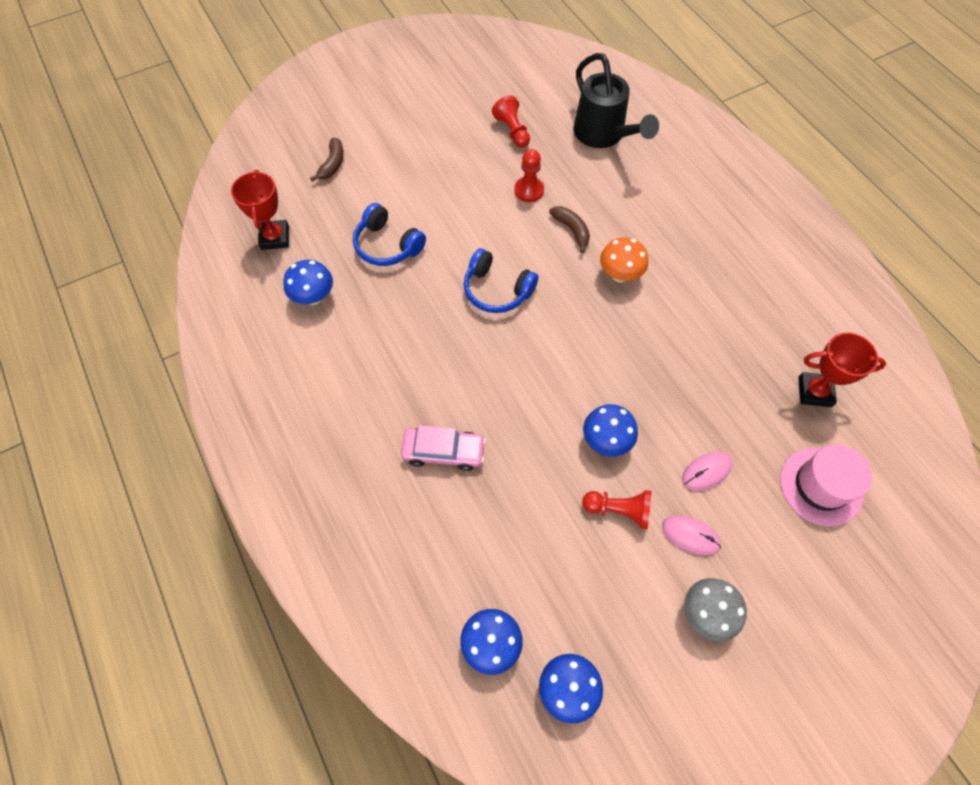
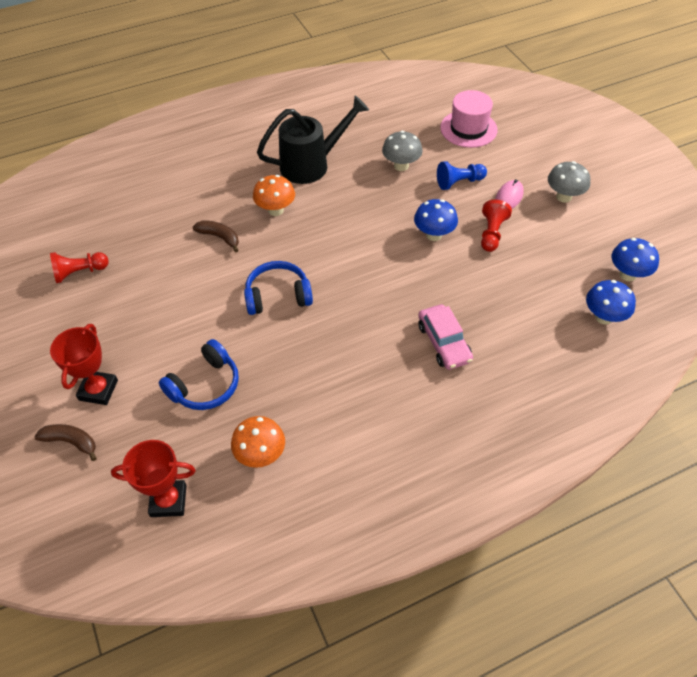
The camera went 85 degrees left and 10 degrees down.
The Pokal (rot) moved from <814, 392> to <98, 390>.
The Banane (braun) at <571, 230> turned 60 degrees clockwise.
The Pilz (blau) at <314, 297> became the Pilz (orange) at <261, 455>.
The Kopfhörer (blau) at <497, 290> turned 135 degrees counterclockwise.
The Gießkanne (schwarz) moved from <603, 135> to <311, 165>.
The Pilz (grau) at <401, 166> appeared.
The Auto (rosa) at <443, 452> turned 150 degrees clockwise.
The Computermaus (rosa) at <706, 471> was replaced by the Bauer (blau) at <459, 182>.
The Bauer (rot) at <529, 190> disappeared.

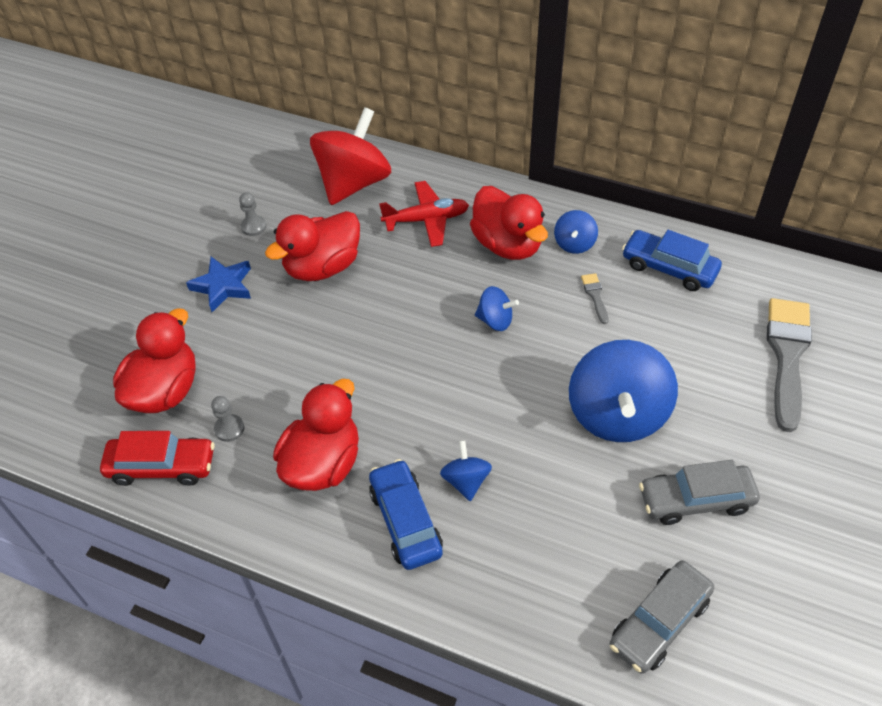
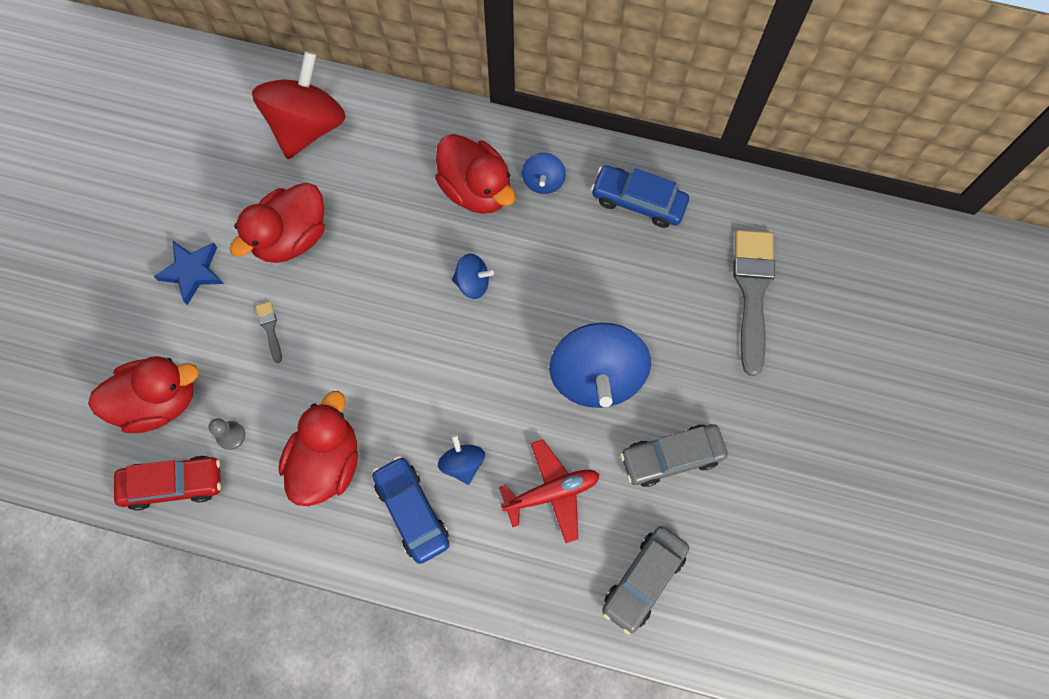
The camera went 10 degrees left and 20 degrees up.
The Ente (rot) at <165, 390> turned 60 degrees clockwise.
The Pinsel (grau) moved from <595, 296> to <270, 328>.
The Flugzeug (rot) moved from <426, 220> to <551, 492>.
The Bauer (grau) at <253, 227> disappeared.

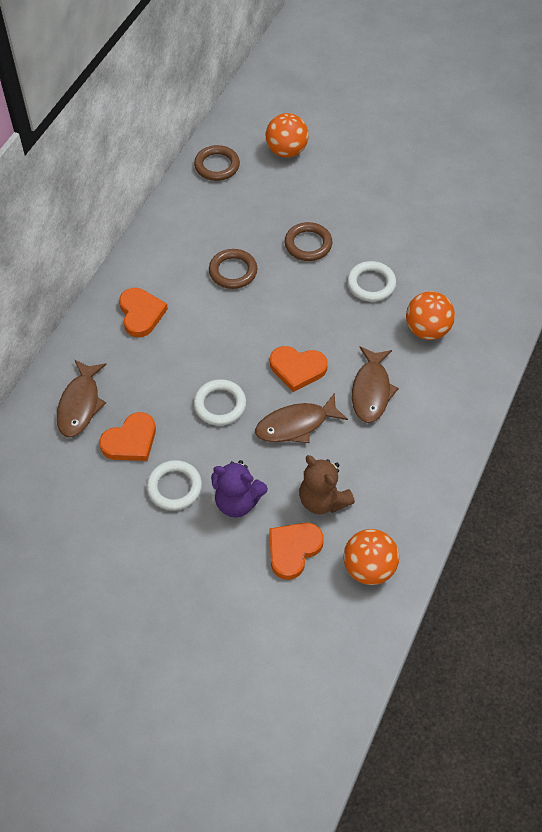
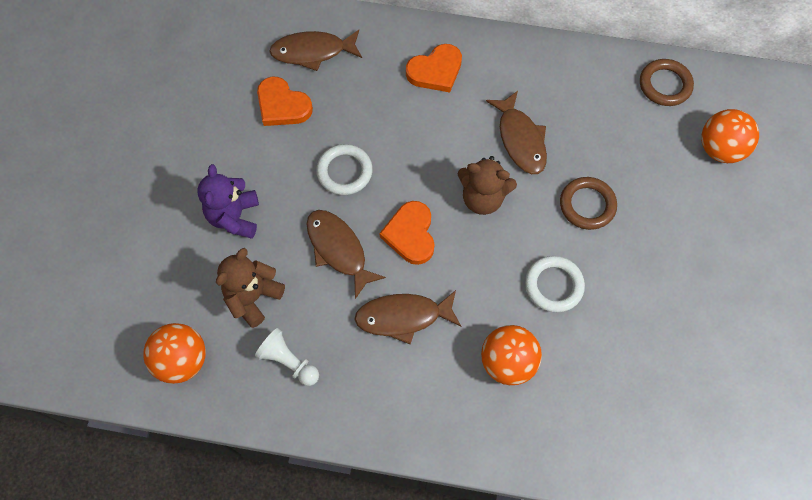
The camera went 75 degrees right and 10 degrees up.
The Bauer (weiß) at <289, 361> appeared.
The Teddybär (braun) at <482, 198> appeared.
The Ring (braun) at <233, 271> was replaced by the Fisch (braun) at <520, 139>.
The Ring (weiß) at <174, 487> disappeared.
The Herz (orange) at <293, 550> disappeared.

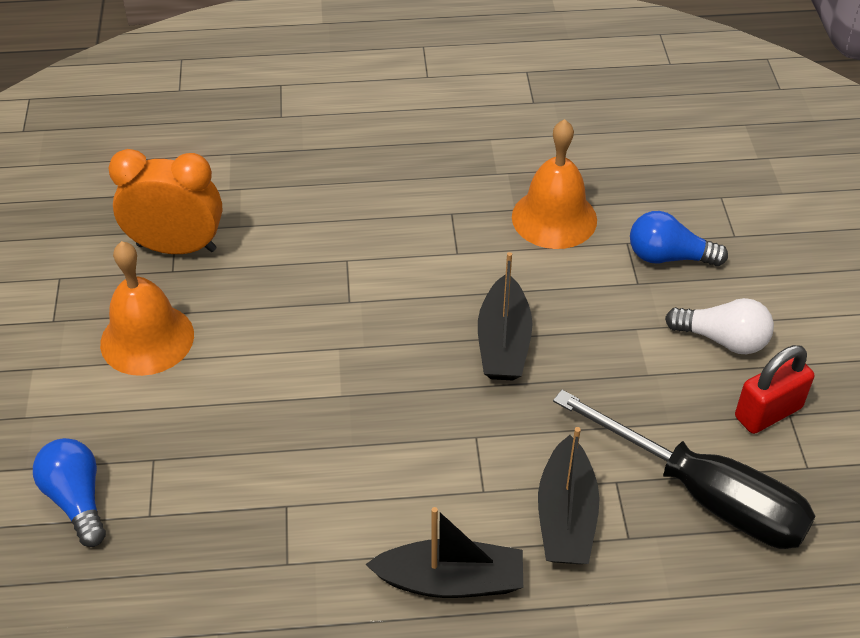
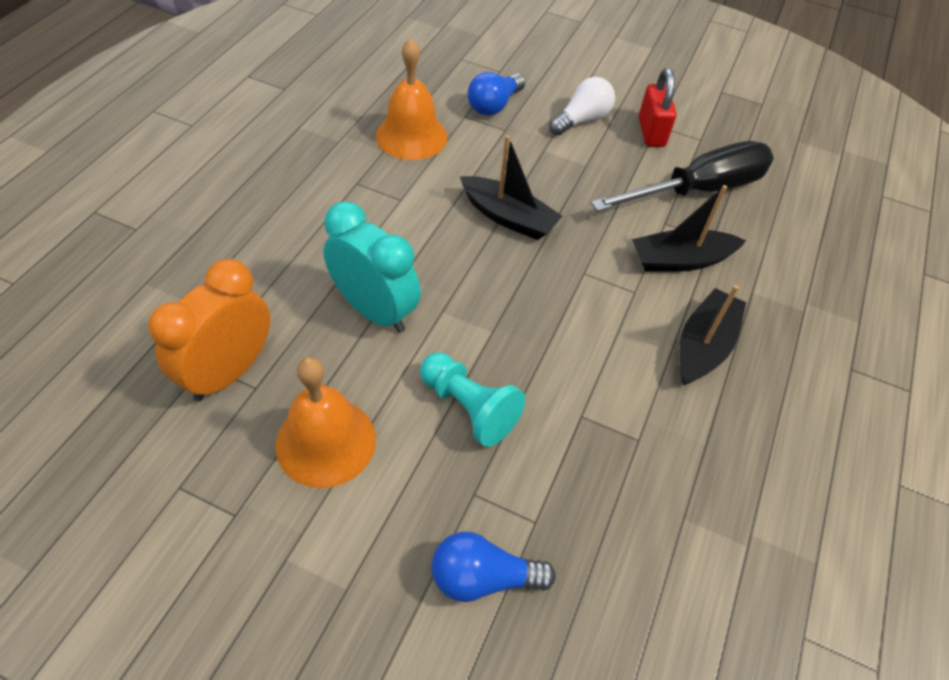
The camera went 65 degrees left and 5 degrees up.
The Wecker (türkis) at <375, 310> appeared.
The Bauer (türkis) at <469, 407> appeared.
The Boot (schwarz) at <566, 516> turned 135 degrees clockwise.

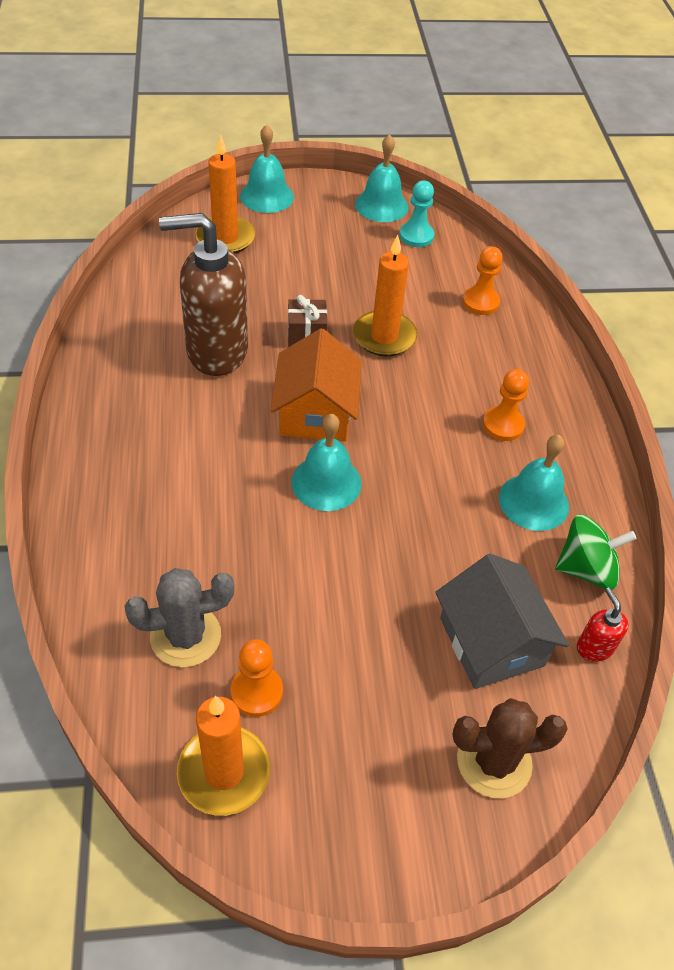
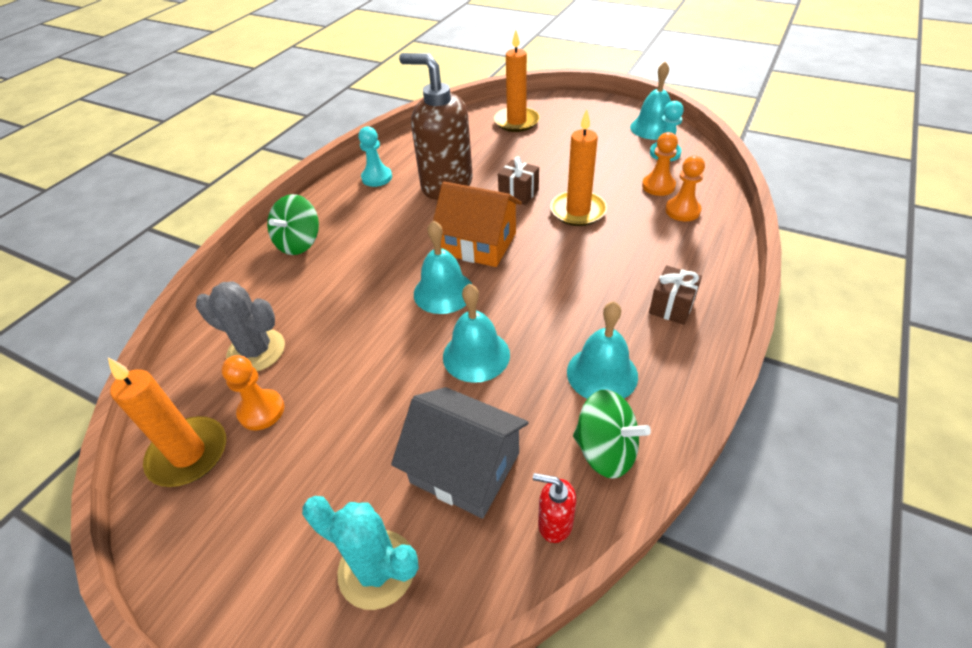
The camera went 40 degrees right and 5 degrees down.
The Kreisel (grün) at <299, 243> appeared.
The Kaktus (braun) at <494, 761> became the Kaktus (türkis) at <377, 569>.
The Bauer (türkis) at <377, 178> appeared.
The Haus (grau) at <491, 641> turned 75 degrees counterclockwise.
The Haus (orange) at <315, 412> turned 75 degrees clockwise.
The Glocke (türkis) moved from <267, 196> to <476, 355>.
The Seifenspender (rot) at <594, 648> turned 90 degrees counterclockwise.
The Bauer (orange) moved from <503, 425> to <658, 186>.
The Geschenk (braun) at <671, 306> appeared.

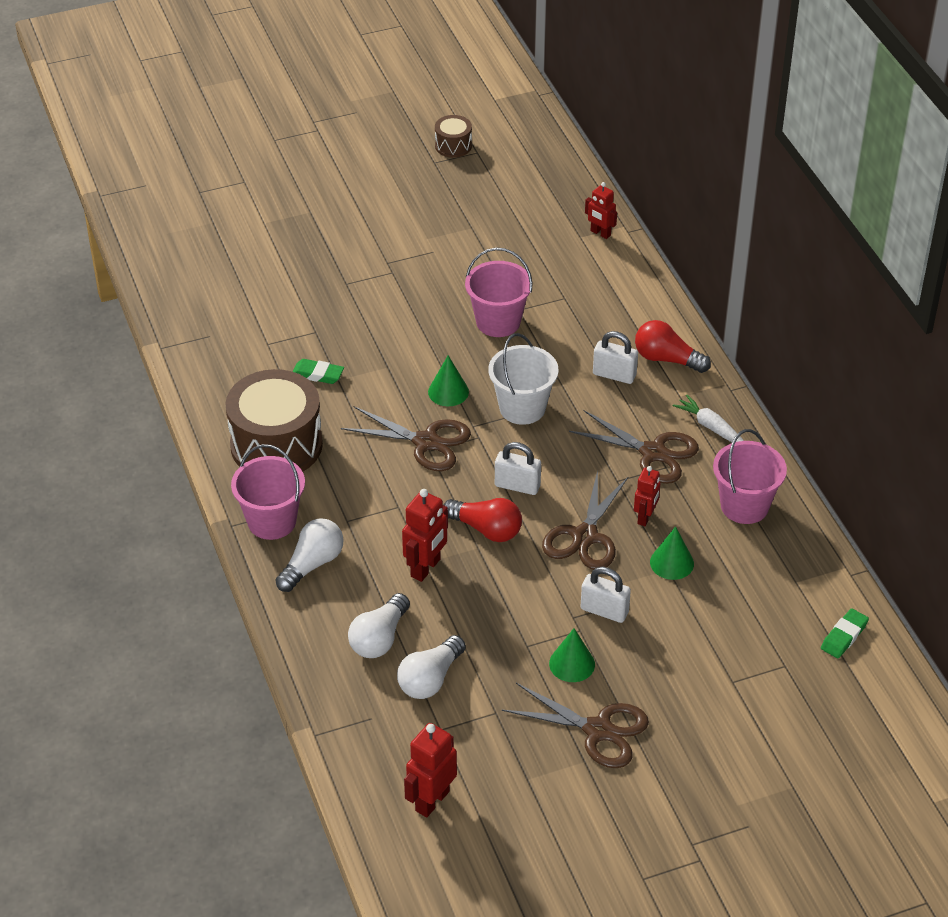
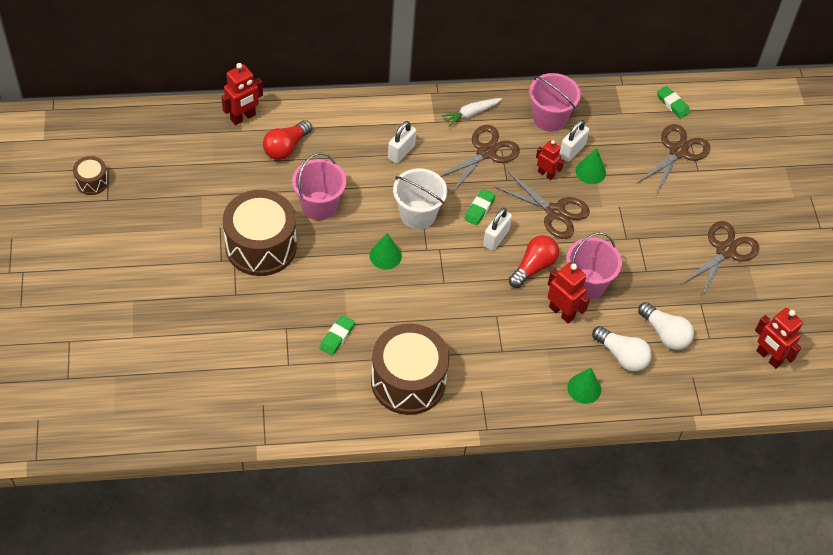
The camera went 80 degrees left and 10 degrees up.
The Roboter (rot) at <600, 233> changed to 1.52 times the size.
The Trommel (braun) at <261, 246> appeared.
The Glühbirne (rot) moved from <667, 359> to <286, 147>.
The Radiergummi (grün) at <479, 209> appeared.
The Vorhängeschloss (weiß) moved from <604, 611> to <572, 150>.
The Eimer (rosa) moved from <272, 521> to <587, 284>.
The Kegel (grün) moved from <572, 664> to <584, 388>.
The Schere (braun) moved from <426, 442> to <678, 151>.
The Glühbirne (weiß) at <312, 564> disappeared.

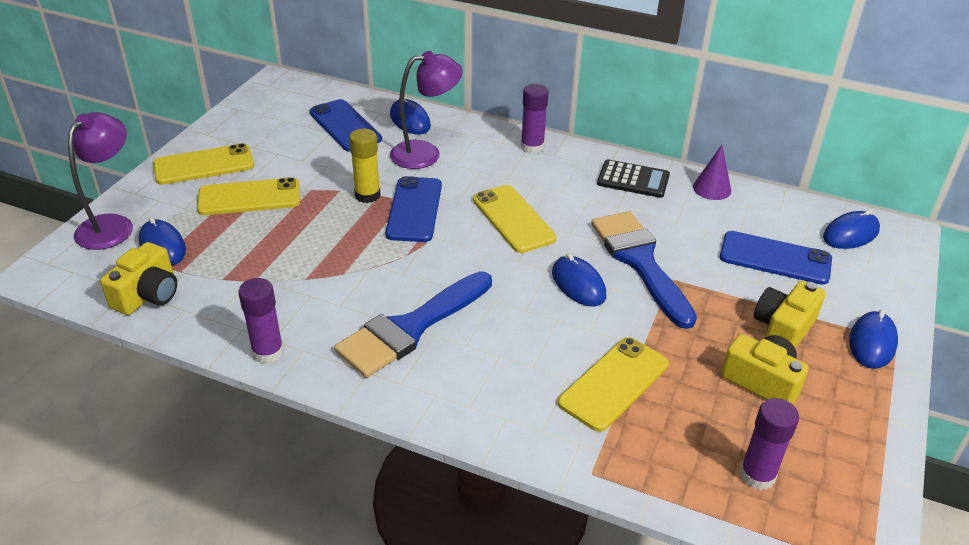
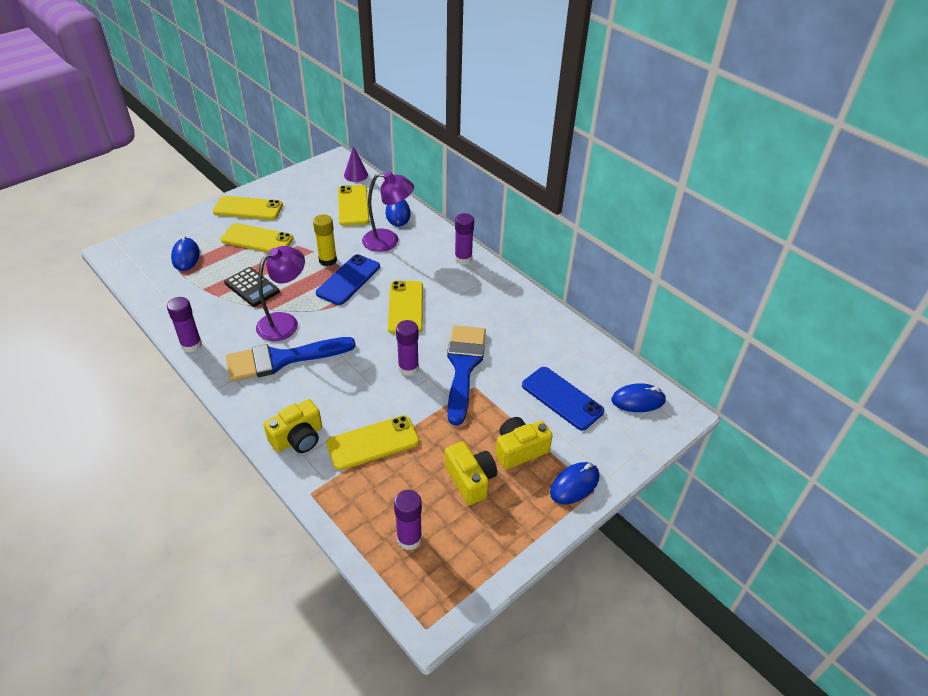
The camera went 25 degrees right and 5 degrees up.
The Taschenrechner (schwarz) moved from <633, 180> to <252, 287>.
The Lampe (lila) moved from <112, 225> to <285, 322>.
The Kamera (gelb) moved from <148, 295> to <298, 438>.
The Handy (blau) at <345, 126> became the Handy (gelb) at <353, 206>.
The Kegel (lila) moved from <712, 188> to <356, 175>.
The Computermaus (blau) at <578, 284> was replaced by the Klebestift (lila) at <408, 368>.

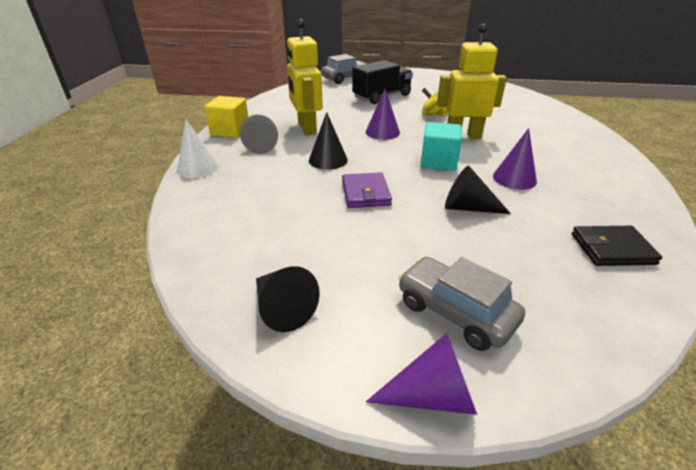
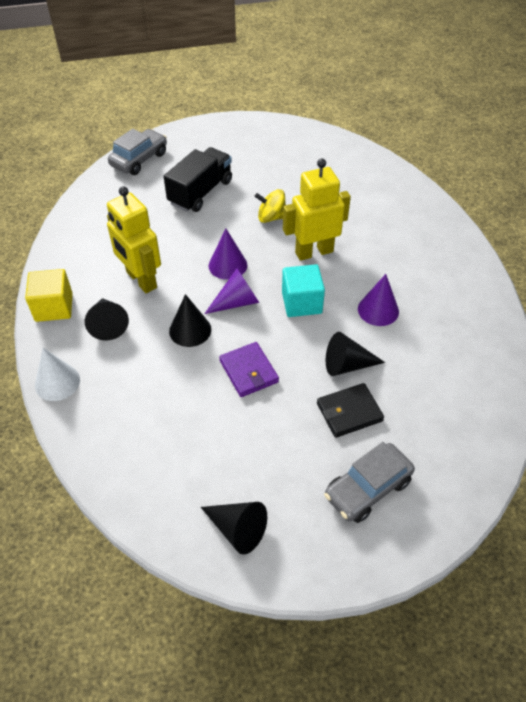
The camera went 20 degrees left and 15 degrees up.
The Kegel (lila) moved from <432, 395> to <237, 302>.
The Geldbörse (schwarz) moved from <612, 249> to <349, 412>.
The Auto (grau) at <455, 312> turned 60 degrees counterclockwise.

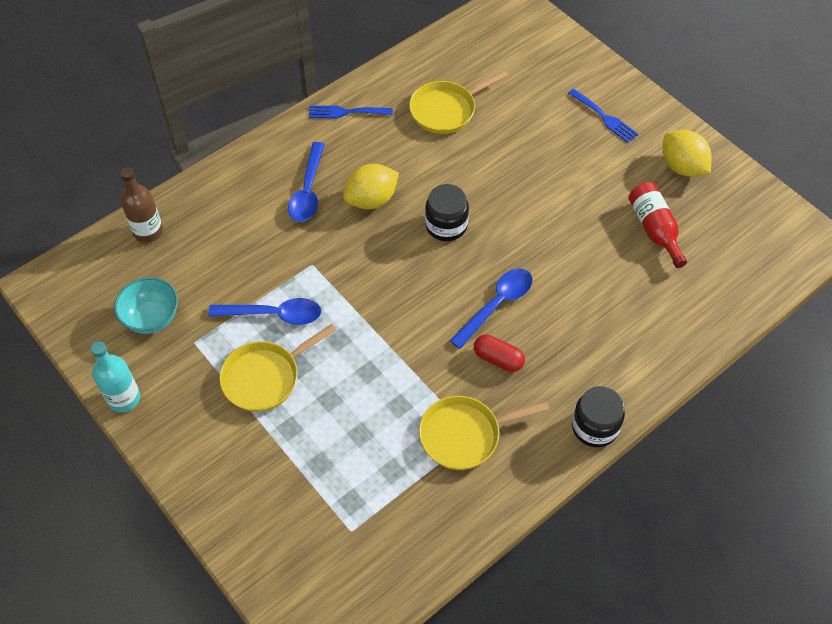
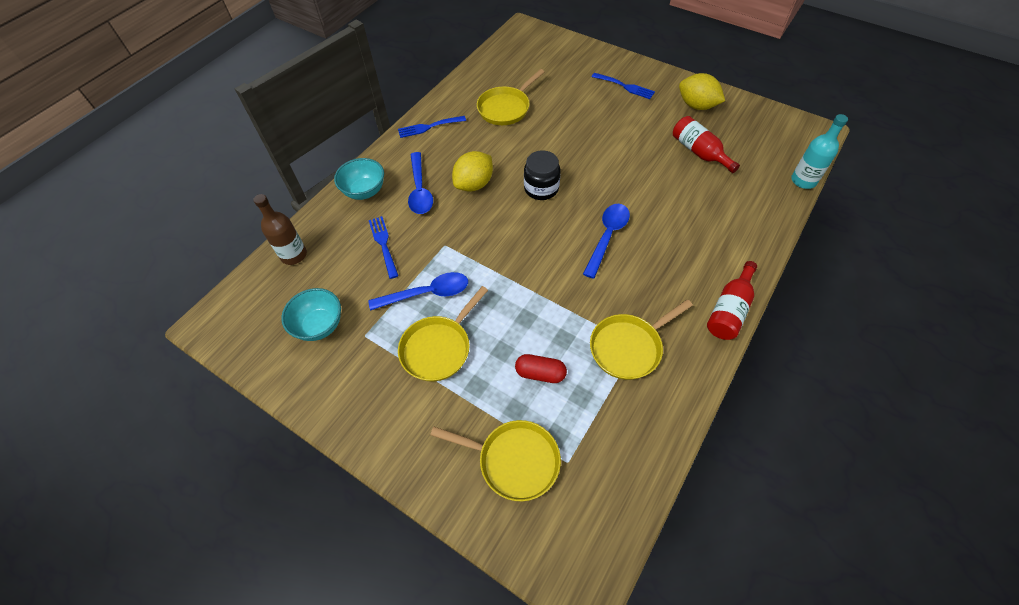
The camera went 15 degrees left and 0 degrees up.
The Schüssel (türkis) at <364, 191> appeared.
The Gabel (blau) at <383, 244> appeared.
The Pfanne (gelb) at <513, 460> appeared.
The Kapsel (rot) moved from <498, 359> to <540, 373>.
The Einmachglas (schwarz) at <594, 427> was replaced by the Flasche (rot) at <729, 310>.
The Flasche (türkis) moved from <124, 398> to <803, 181>.

